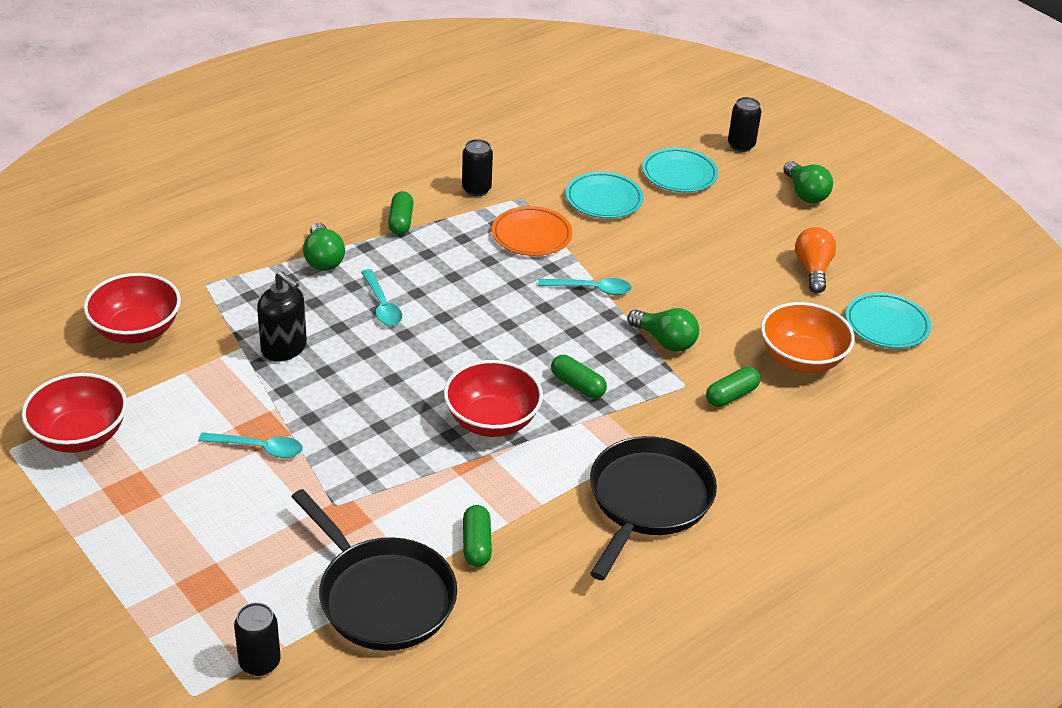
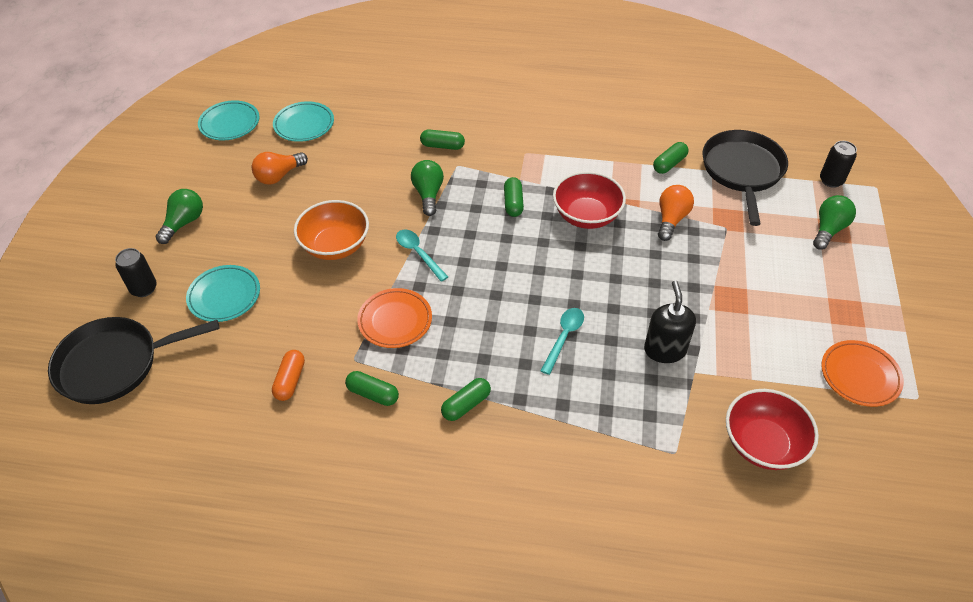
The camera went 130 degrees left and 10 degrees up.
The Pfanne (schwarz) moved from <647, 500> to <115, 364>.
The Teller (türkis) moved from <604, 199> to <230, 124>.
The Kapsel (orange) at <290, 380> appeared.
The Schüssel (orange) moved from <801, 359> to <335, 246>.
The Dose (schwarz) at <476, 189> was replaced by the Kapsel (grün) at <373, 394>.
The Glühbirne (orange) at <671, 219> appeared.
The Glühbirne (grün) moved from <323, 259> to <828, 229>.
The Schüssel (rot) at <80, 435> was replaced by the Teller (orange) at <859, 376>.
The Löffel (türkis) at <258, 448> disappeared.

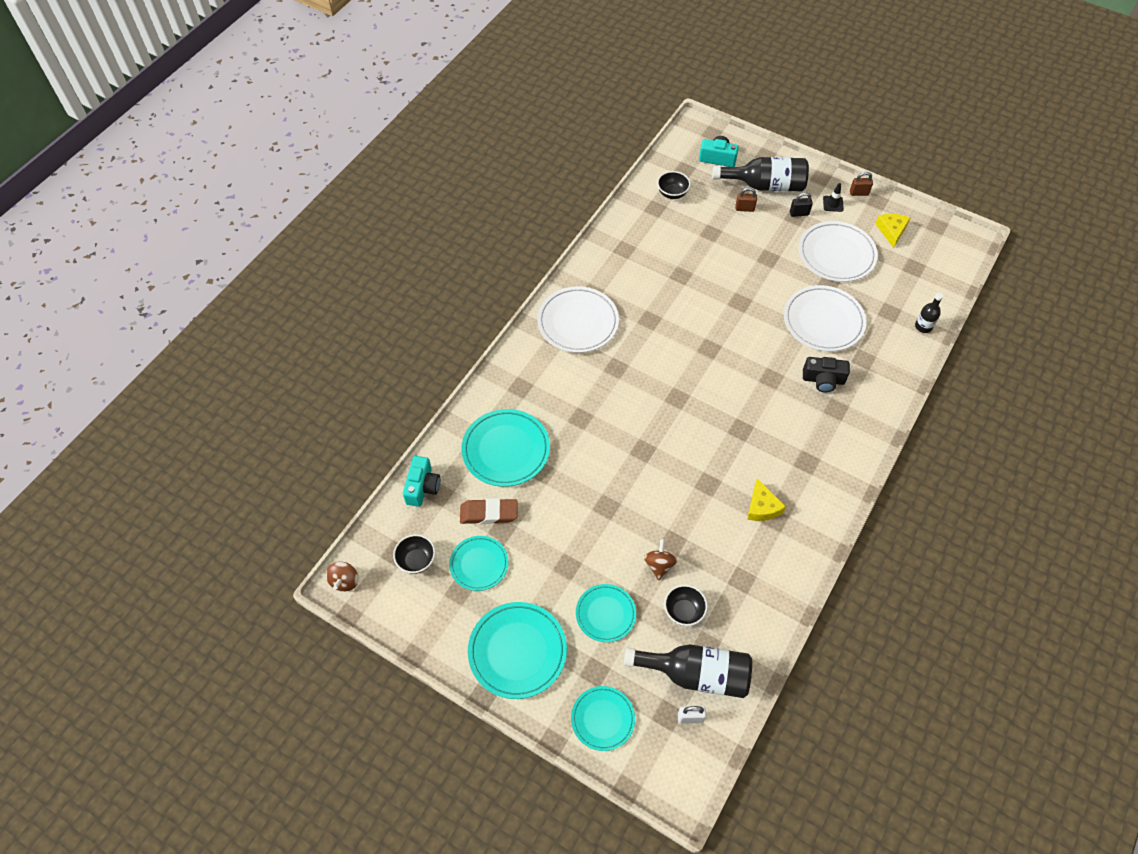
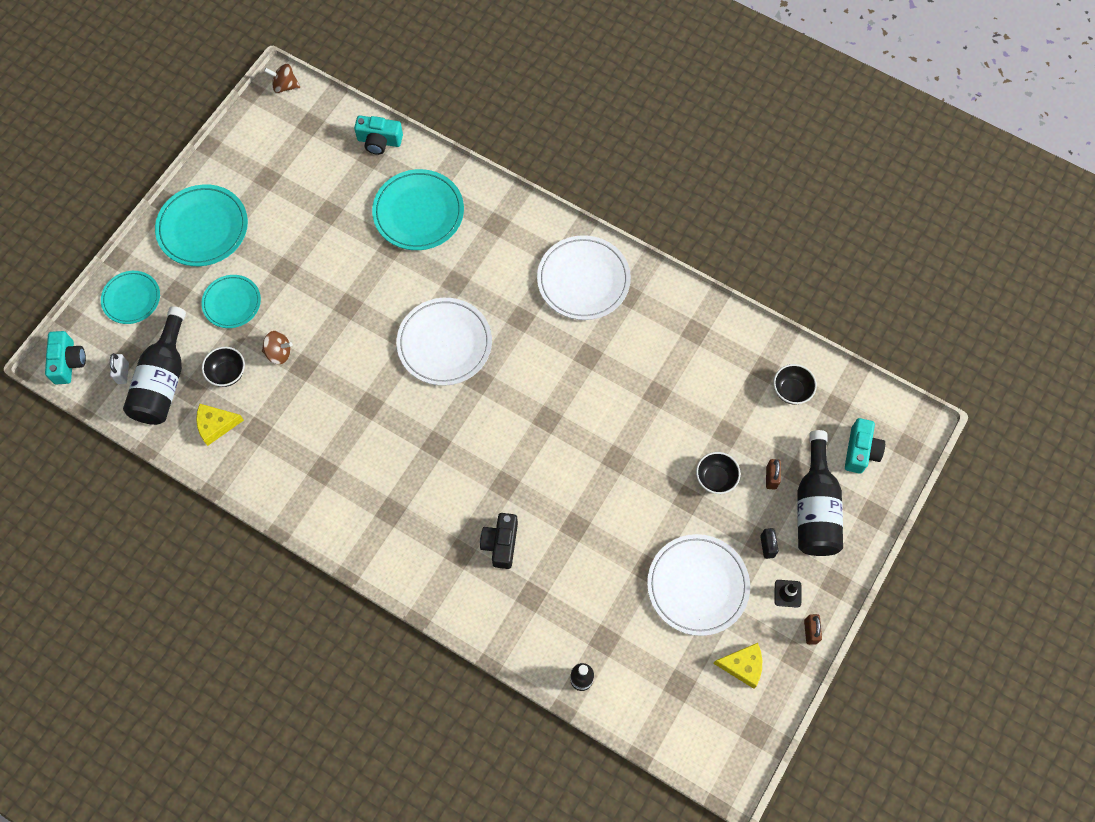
The camera went 90 degrees right and 10 degrees up.
The Kamera (türkis) at <68, 362> appeared.
The Käse (gelb) moved from <762, 507> to <216, 425>.
The Teller (weiß) moved from <823, 321> to <444, 344>.
The Schüssel (schwarz) moved from <416, 560> to <715, 478>.
The Teller (türkis) at <479, 564> disappeared.
The Radiergummi (braun) at <489, 513> disappeared.

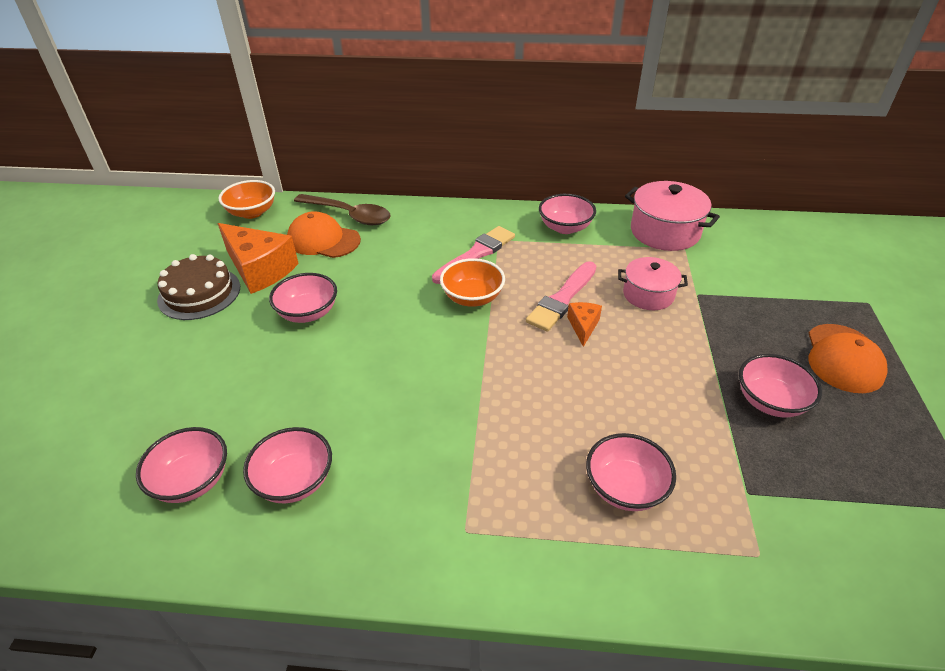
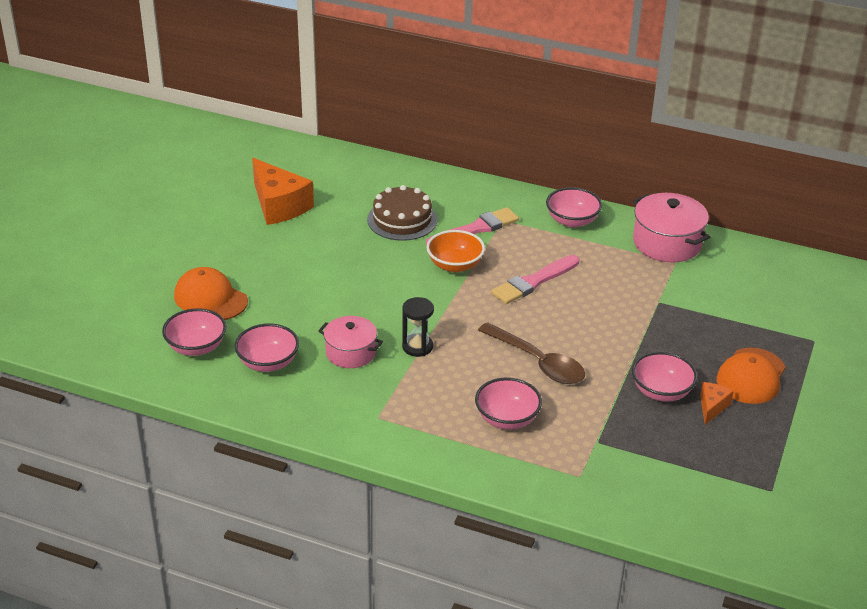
The camera went 15 degrees right and 5 degrees down.
The Kappe (orange) moved from <323, 240> to <210, 298>.
The Kochtopf (rosa) moved from <648, 294> to <350, 353>.
The Kuchen (braun) moved from <199, 293> to <402, 219>.
The Sanduhr (schwarz) at <417, 347> appeared.
The Löffel (braun) moved from <349, 215> to <538, 362>.
The Käse (orange) moved from <583, 326> to <712, 407>.
The Schüssel (orange) at <252, 212> disappeared.
The Schüssel (rosa) at <308, 313> disappeared.

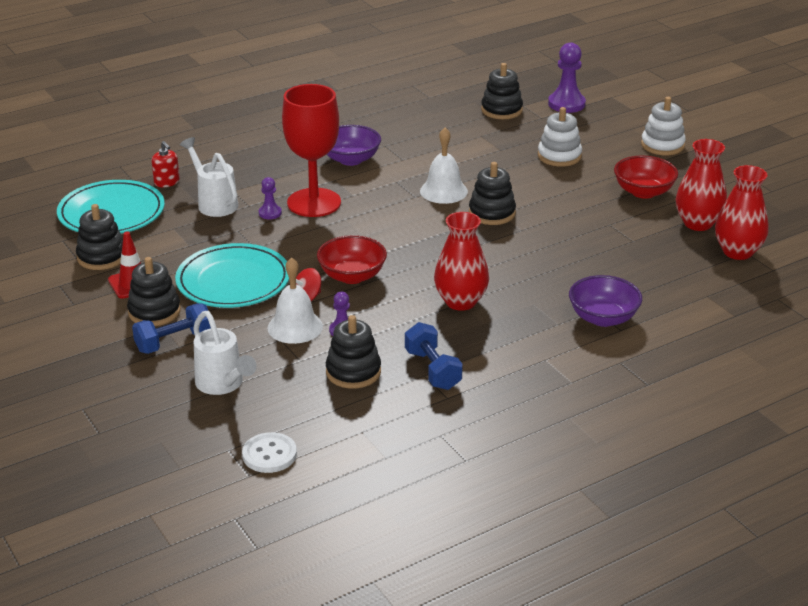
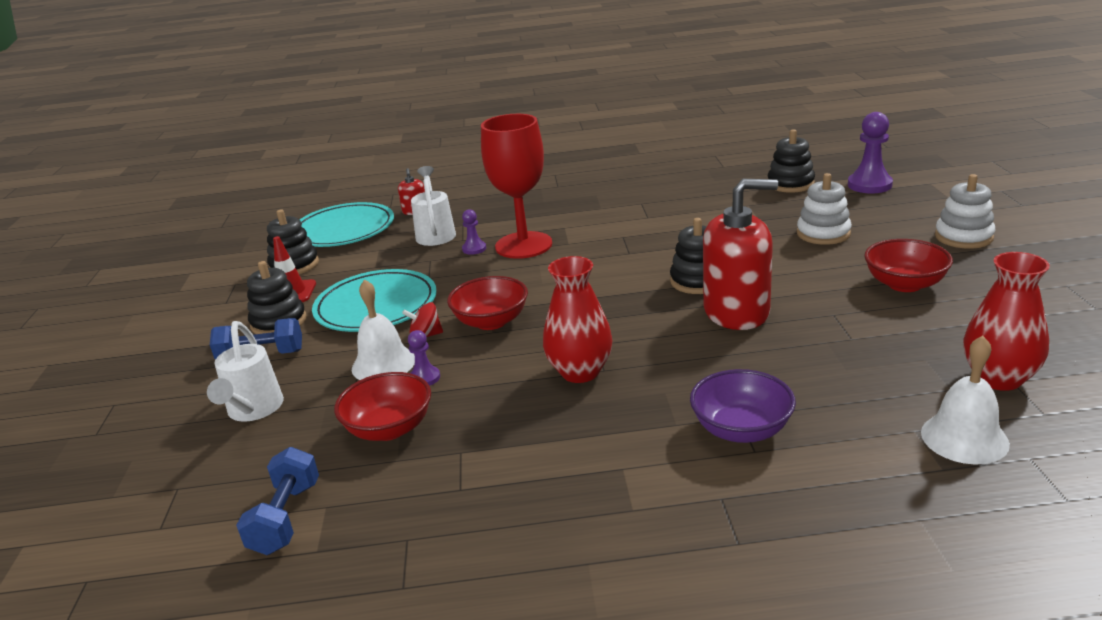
The camera went 30 degrees right and 5 degrees down.
The Hantel (blau) moved from <432, 370> to <286, 518>.
The Stapelspielzeug (schwarz) at <353, 372> was replaced by the Schüssel (rot) at <389, 428>.
The Seifenspender (rot) at <736, 312> appeared.
The Glocke (weiß) moved from <443, 191> to <964, 438>.
The Knopf (weiß) at <269, 454> disappeared.
The Schüssel (lila) at <351, 159> disappeared.
The Vase (rot) at <698, 223> disappeared.

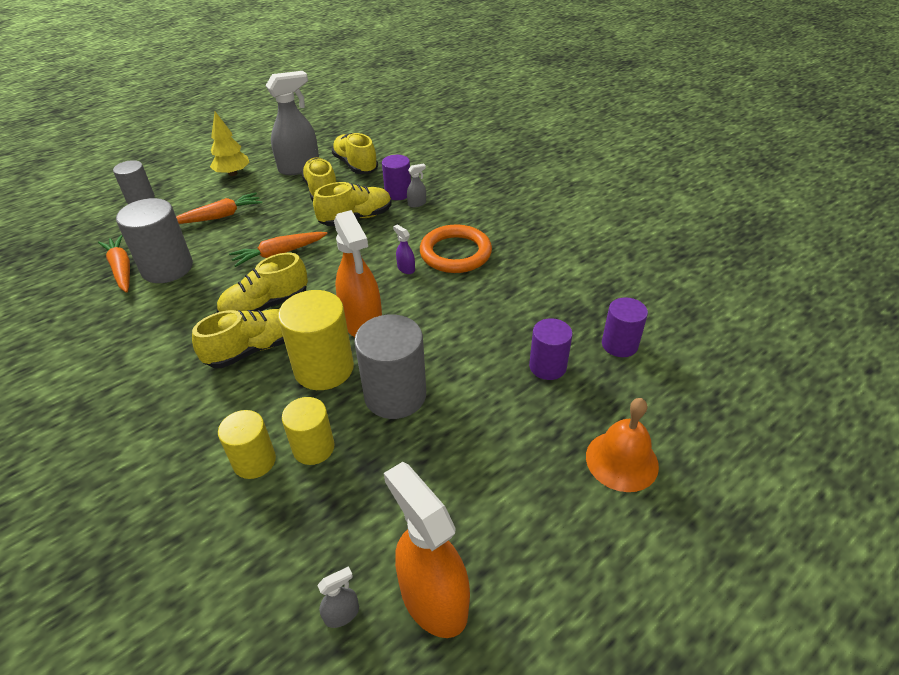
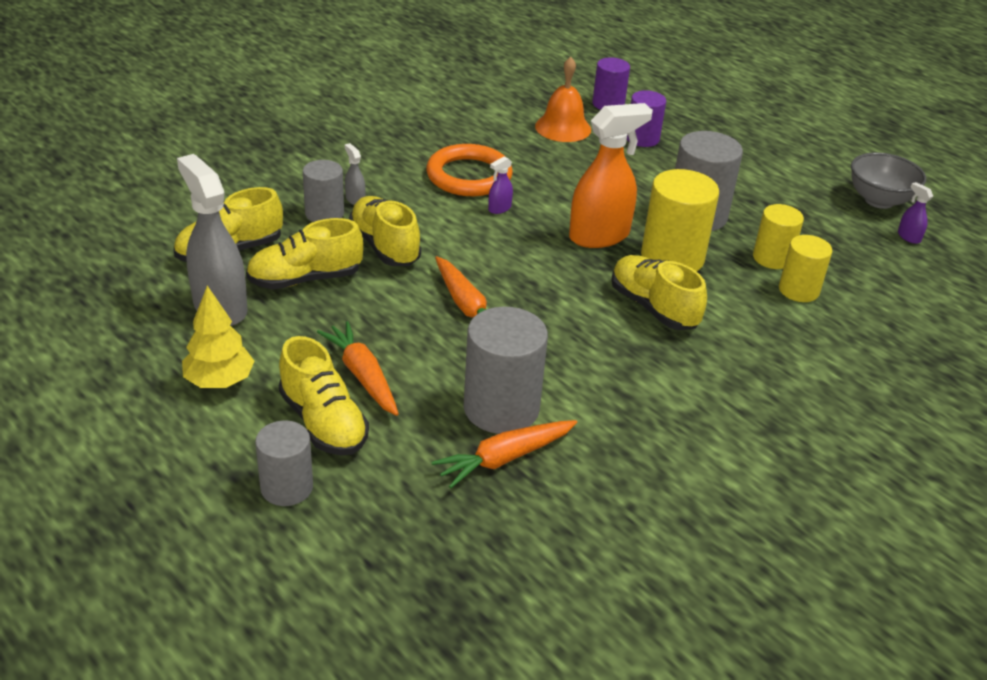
The camera went 95 degrees left and 5 degrees down.
The Schuh (gelb) moved from <266, 306> to <323, 422>.
The Vollzylinder (lila) at <398, 193> became the Vollzylinder (grau) at <324, 213>.
The Glocke (orange) moved from <621, 460> to <563, 128>.
The Sprühflasche (orange) at <433, 599> was replaced by the Schüssel (grau) at <879, 200>.
The Sprühflasche (grau) at <342, 614> became the Sprühflasche (lila) at <908, 237>.

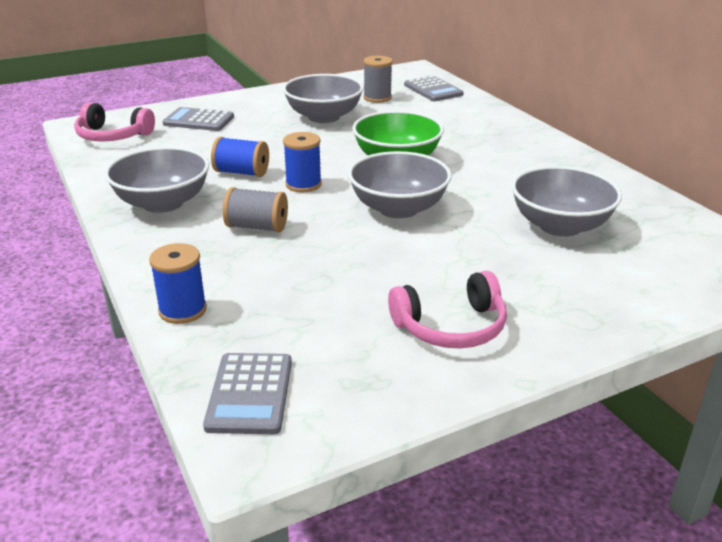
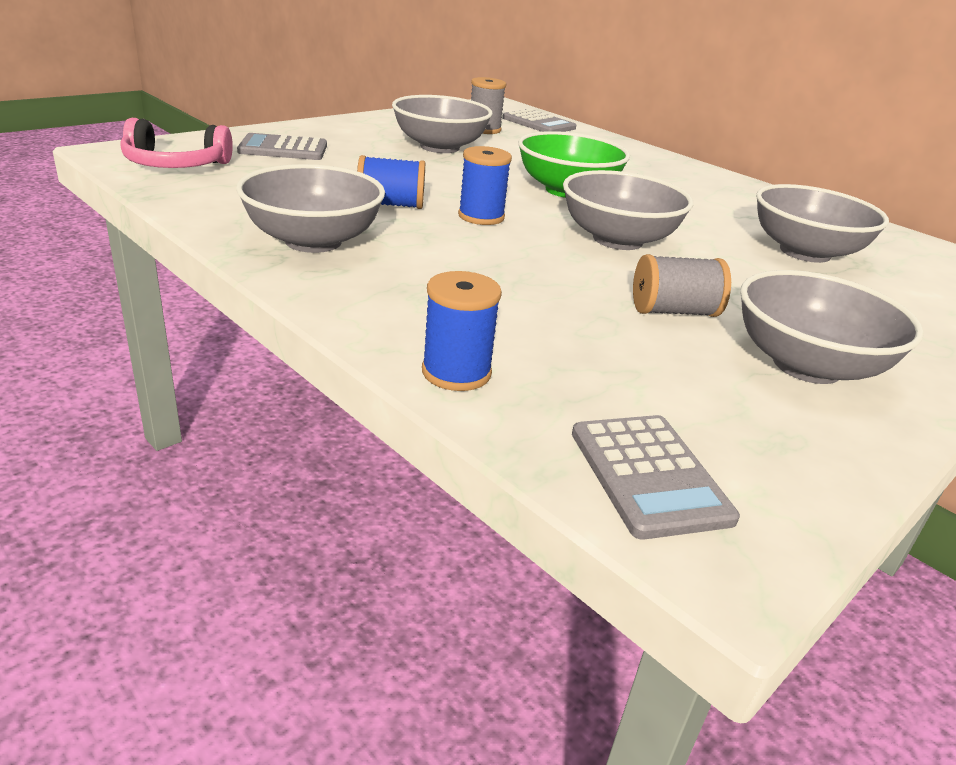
The camera went 20 degrees left and 0 degrees up.
The Garnrolle (grau) moved from <257, 227> to <674, 311>.
The Kopfhörer (rosa) at <451, 327> was replaced by the Schüssel (grau) at <806, 365>.

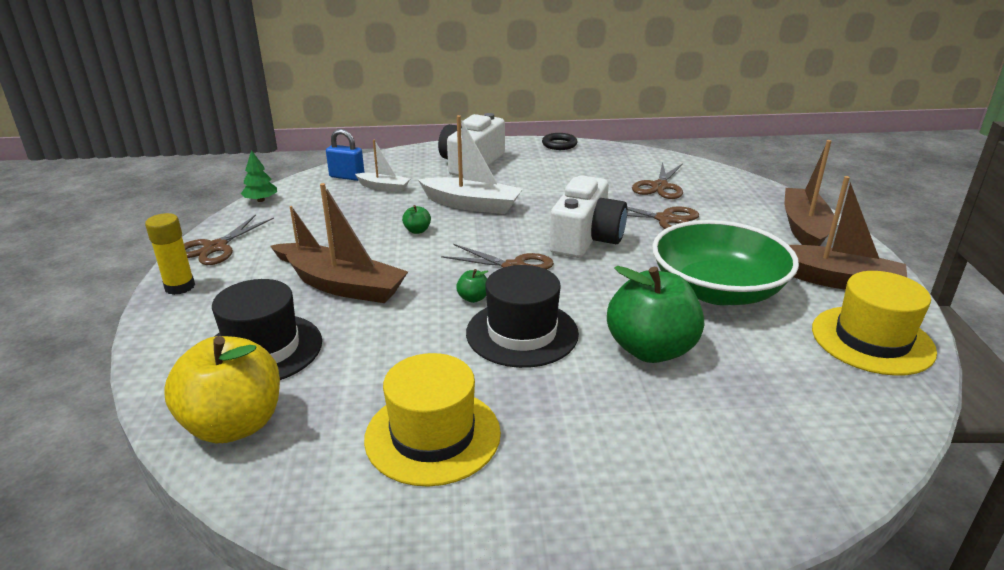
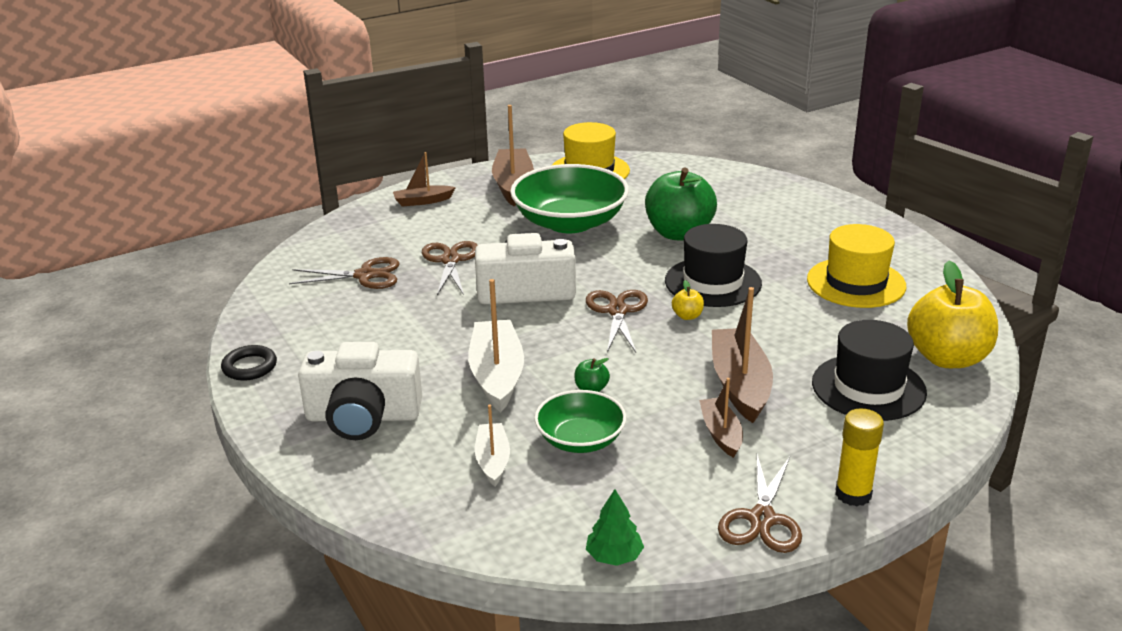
The camera went 115 degrees left and 0 degrees up.
The Boot (braun) at <804, 228> changed to 0.57 times the size.
The Schüssel (grün) at <580, 439> appeared.
The Apfel (grün) at <473, 298> became the Apfel (gelb) at <687, 316>.
The Schere (braun) at <215, 247> turned 105 degrees clockwise.
The Vorhängeschloss (blau) at <347, 177> disappeared.

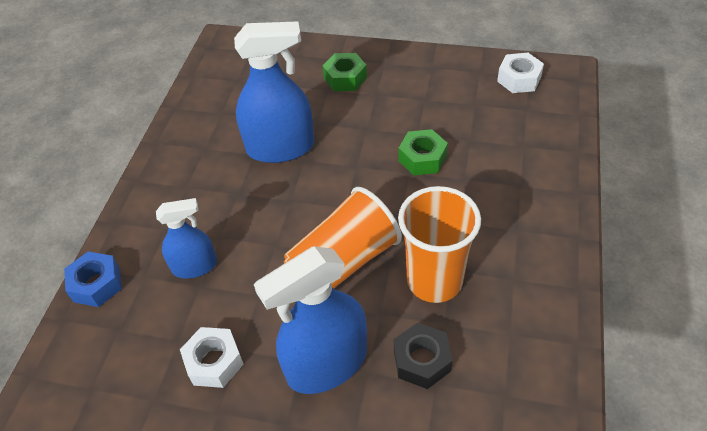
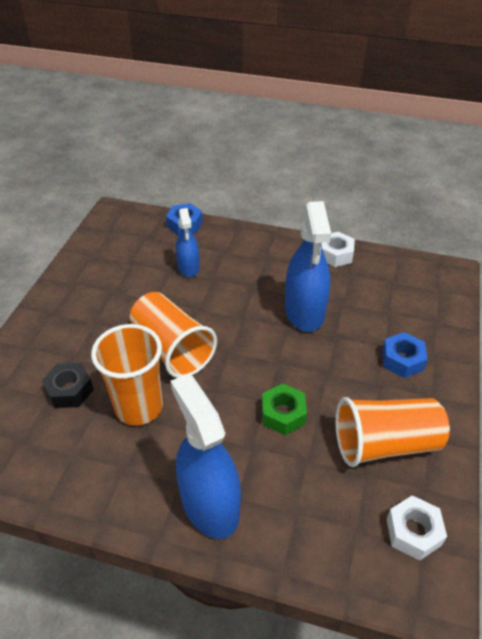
The camera went 90 degrees right and 5 degrees down.
The Sprühflasche (blau) moved from <327, 363> to <209, 504>.
The Sechskantmutter (weiß) moved from <214, 362> to <335, 254>.
The Becher (orange) at <385, 444> appeared.
The Sechskantmutter (grün) at <345, 78> became the Sechskantmutter (blau) at <402, 360>.

